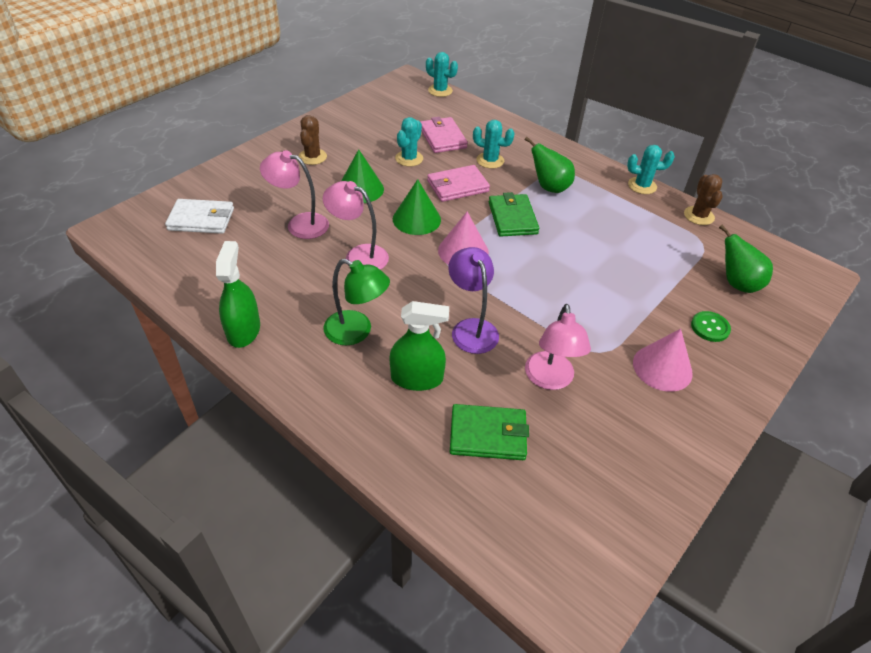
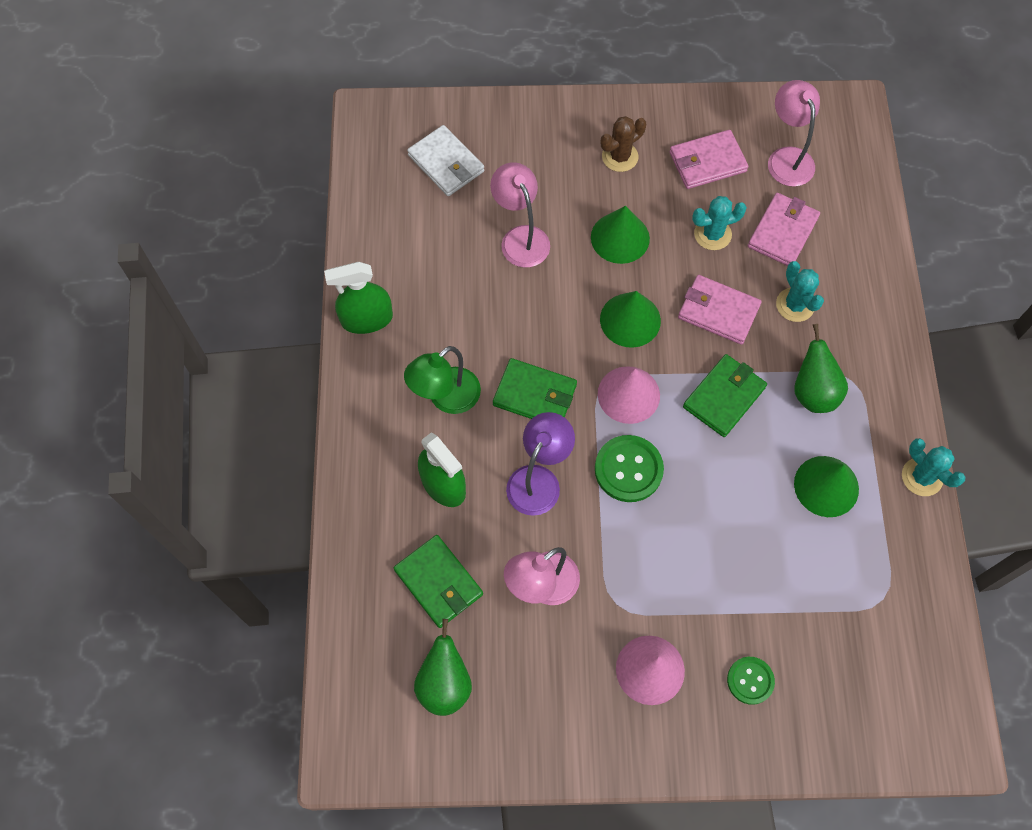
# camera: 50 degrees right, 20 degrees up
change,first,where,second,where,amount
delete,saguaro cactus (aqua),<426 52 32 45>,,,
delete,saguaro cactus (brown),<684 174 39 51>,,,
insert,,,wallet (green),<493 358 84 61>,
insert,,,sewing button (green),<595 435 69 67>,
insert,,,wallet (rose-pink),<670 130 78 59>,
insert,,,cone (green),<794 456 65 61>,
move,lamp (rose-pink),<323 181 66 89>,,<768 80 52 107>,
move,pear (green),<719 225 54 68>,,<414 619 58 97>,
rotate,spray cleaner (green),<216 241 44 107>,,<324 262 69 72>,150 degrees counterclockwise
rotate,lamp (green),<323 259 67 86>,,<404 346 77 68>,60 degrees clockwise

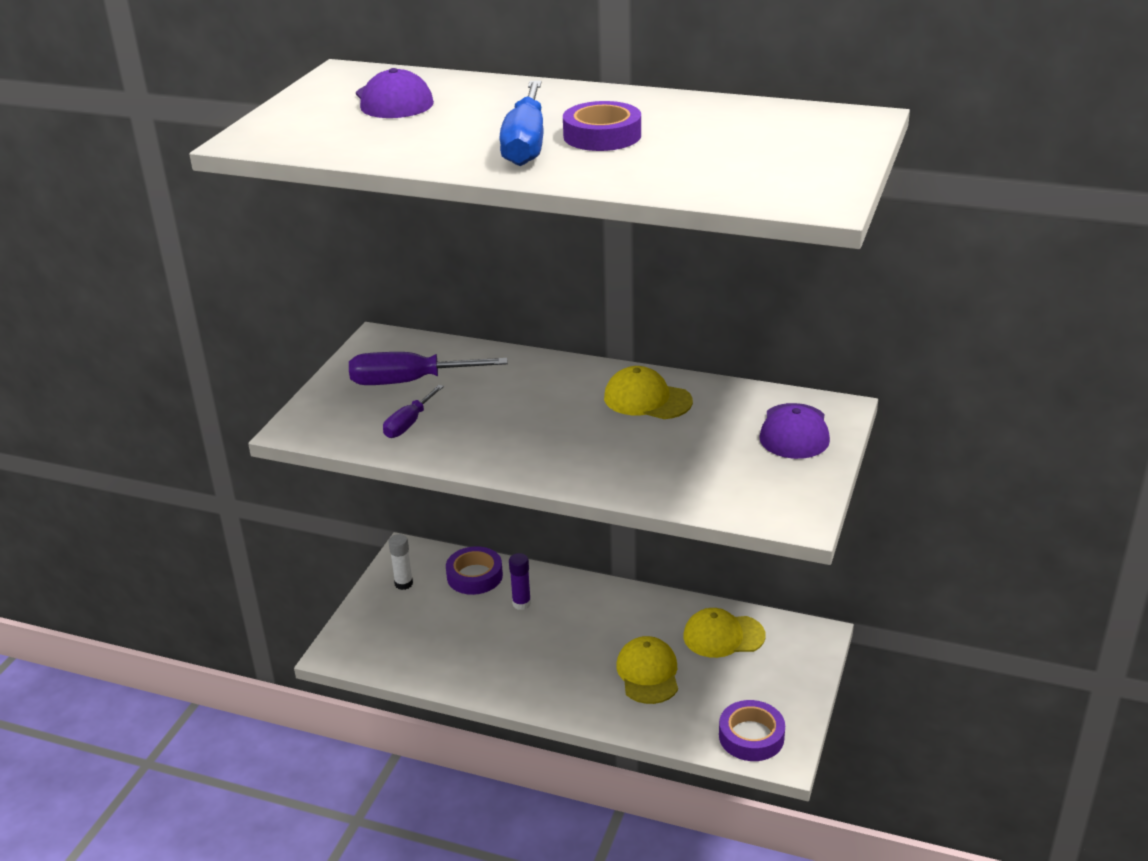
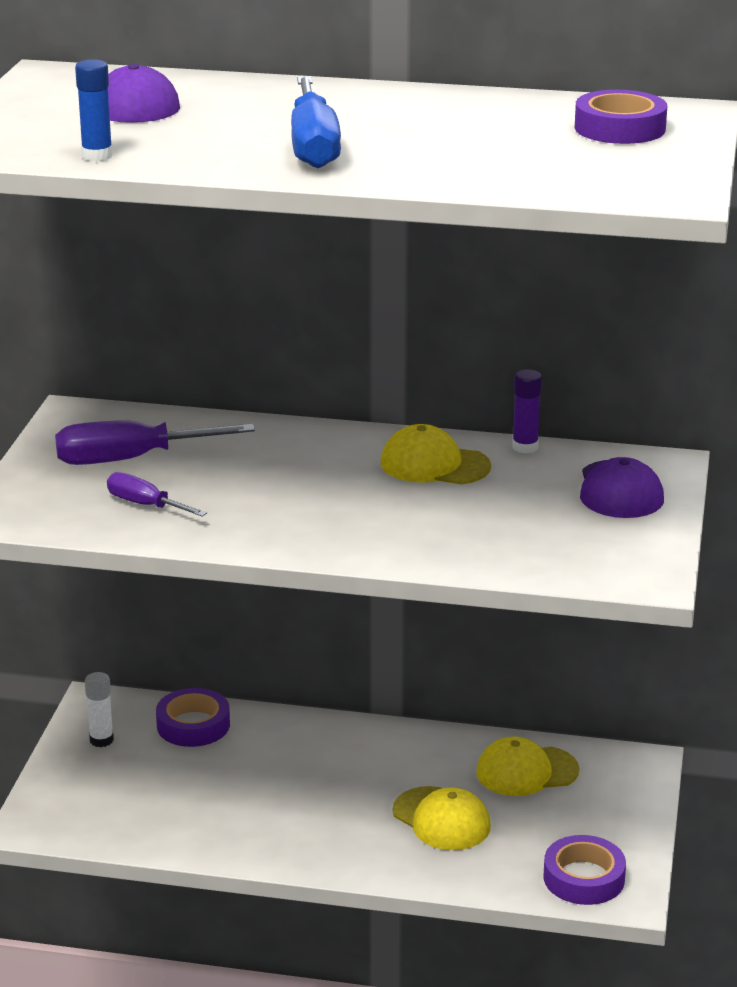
# camera: 10 degrees left, 5 degrees down
change,first,where,second,where,amount
insert,,,glue (blue),<75 59 38 102>,
move,glue (royal purple),<509 553 22 57>,,<513 369 29 84>,
move,roll of tape (royal purple),<563 101 78 50>,,<575 90 92 54>,
rotate,flat screwdriver (royal purple),<383 385 61 53>,,<107 472 100 45>,105 degrees clockwise
rotate,cap (bright yellow),<616 636 62 68>,,<393 786 98 64>,150 degrees clockwise

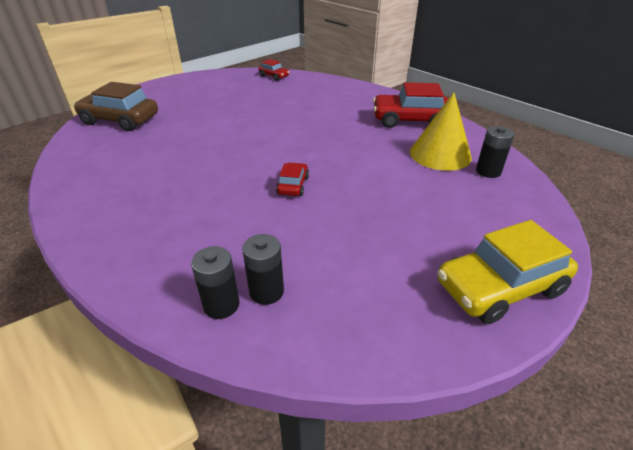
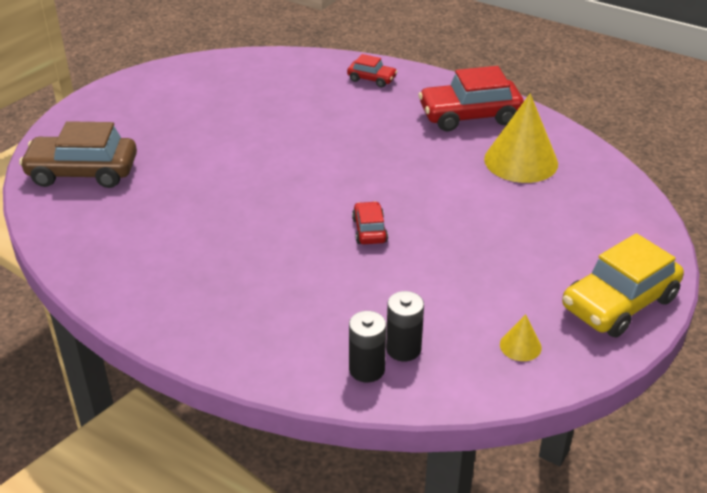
# camera: 15 degrees left, 0 degrees up
change,first,where,second,where,amount
delete,AA battery (black),<476 126 38 52>,,,
insert,,,cone (bright yellow),<500 314 42 47>,
move,car (scarlet),<259 59 30 22>,,<347 54 51 33>,

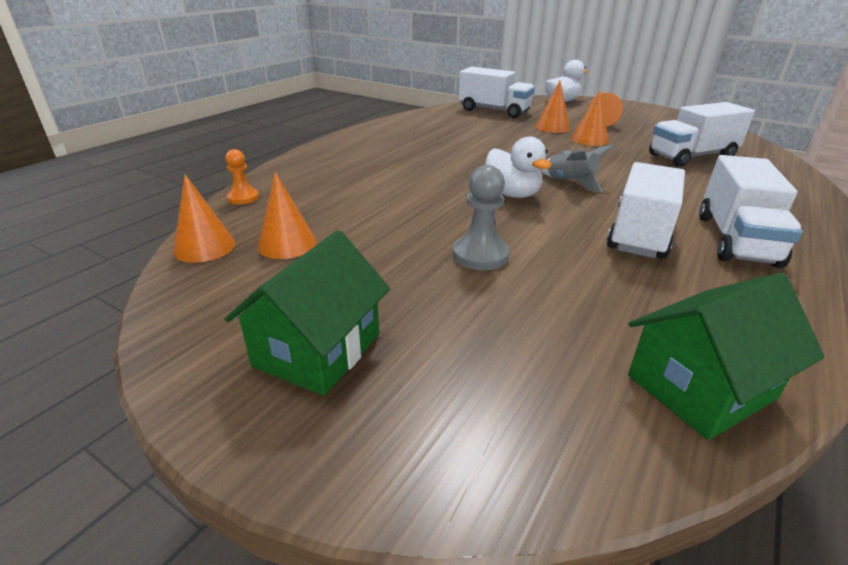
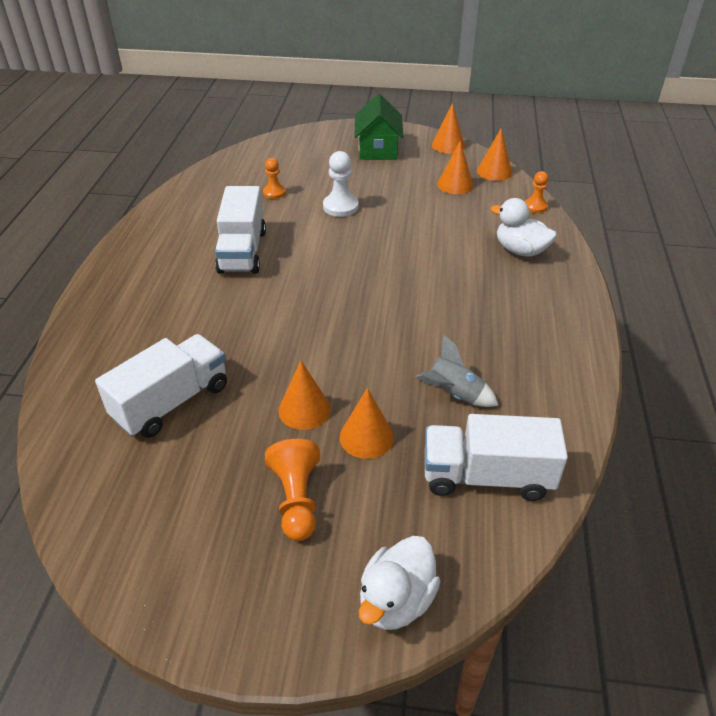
# camera: 155 degrees right, 10 degrees up
change,first,where,second,where,amount
delete,toy house (green),<628 273 196 167>,,,
delete,toy truck (white),<699 155 104 113>,,,
insert,,,game pawn (orange),<263 158 23 41>,
insert,,,cone (orange),<432 103 33 51>,
move,duck (white),<485 136 67 62>,,<491 198 66 59>,
move,spaceship (grey),<539 144 76 48>,,<415 334 84 73>,
recolor,game pawn (grey),<453 165 56 105>,game pawn (white),<323 151 36 66>,

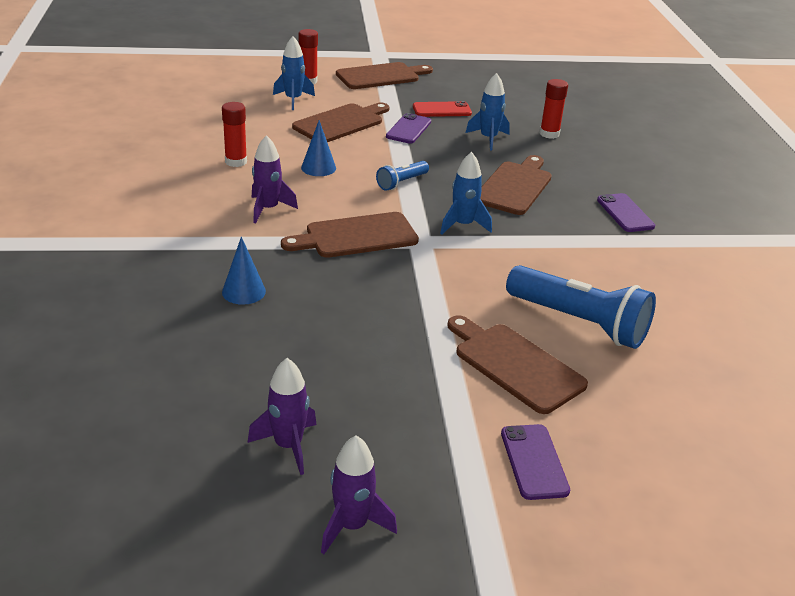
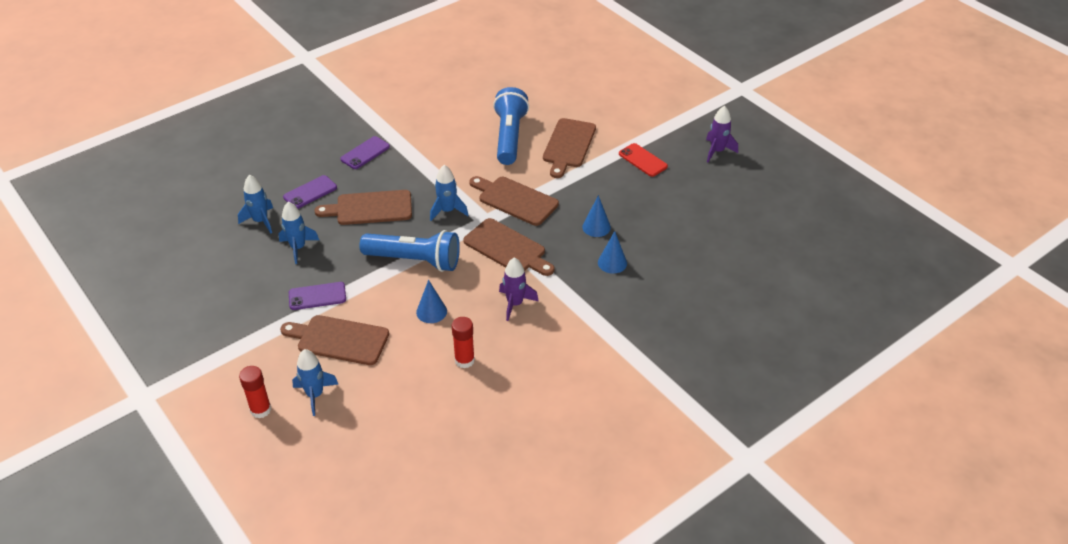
# camera: 120 degrees left, 10 degrees up
change,first,where,second,where,amount
delete,spaceship (royal purple),<247 358 70 117>,,,
insert,,,cone (blue),<582 195 29 42>,
move,chopping board (brown),<336 62 97 27>,,<470 176 89 50>,
move,mobile phone (scarlet),<413 101 59 16>,,<619 143 49 34>,
move,mobile phone (royal purple),<501 424 69 76>,,<283 175 54 34>,
replace,glue (scarlet),<540 79 28 60>,spaceship (blue),<238 175 35 58>,
resize,torch (blue),<376 161 53 30>,,<360 230 100 42>,x1.98

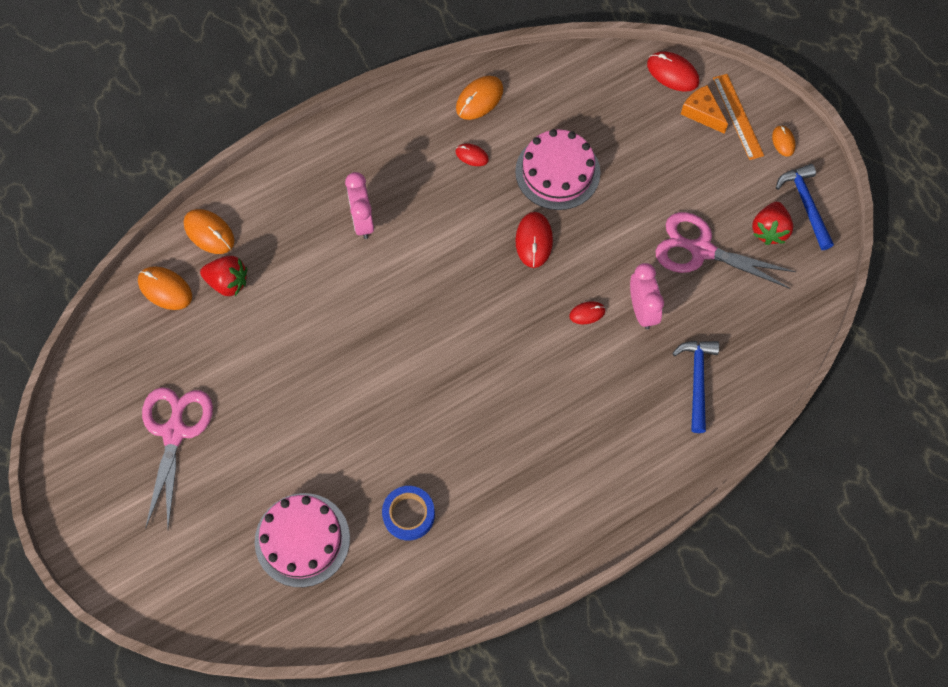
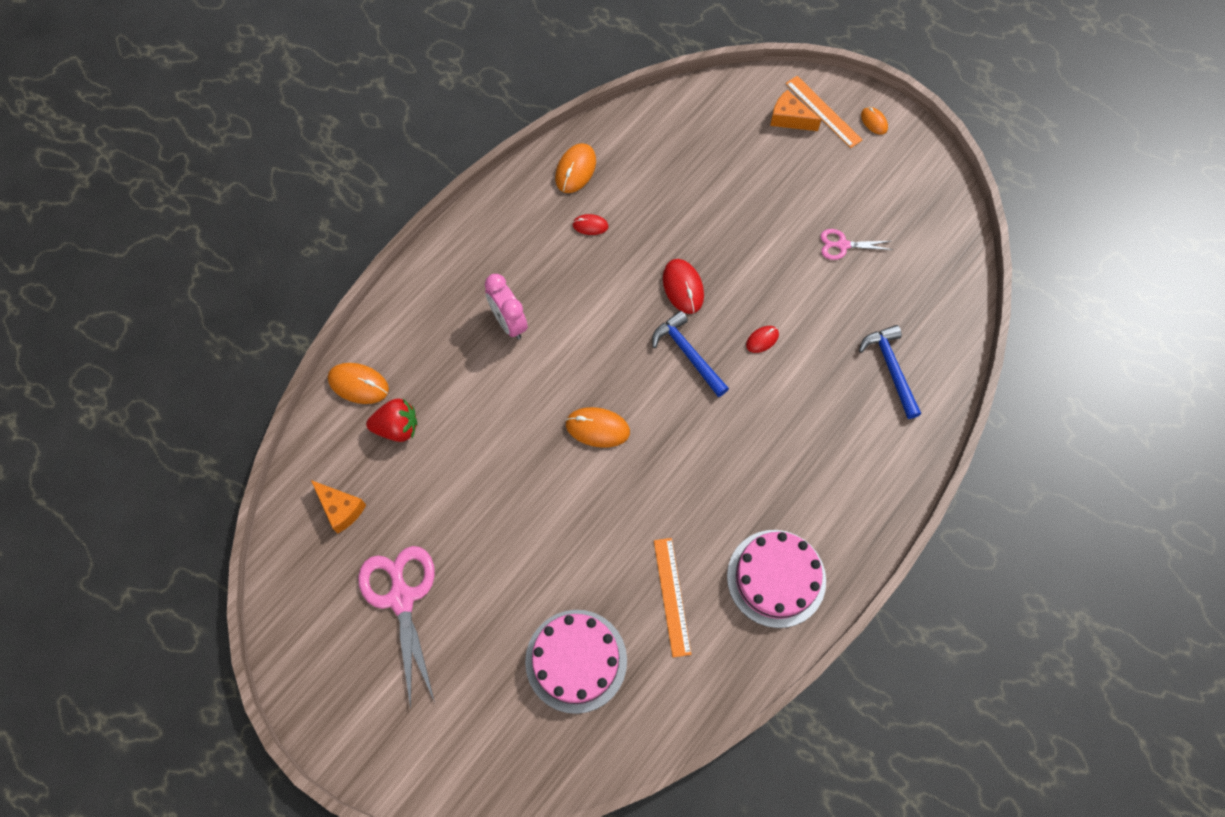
# camera: 20 degrees left, 0 degrees up
change,first,where,second,where,amount
delete,alarm clock (rose-pink),<630 263 34 66>,,,
delete,mouse (scarlet),<647 51 52 41>,,,
delete,toy strawberry (scarlet),<752 202 41 43>,,,
insert,,,cheese wedge (orange),<311 480 55 53>,
move,mouse (orange),<138 266 54 44>,,<565 407 65 41>,
move,layer cake (rose-pink),<515 129 85 81>,,<727 530 99 98>,
move,carpenter's hammer (blue),<776 164 58 86>,,<652 311 77 86>,
replace,roll of tape (blue),<382 486 53 54>,straightedge (orange),<654 538 37 119>,
resize,pair of scissors (rose-pink),<656 212 140 77>,,<820 229 73 31>,x0.52

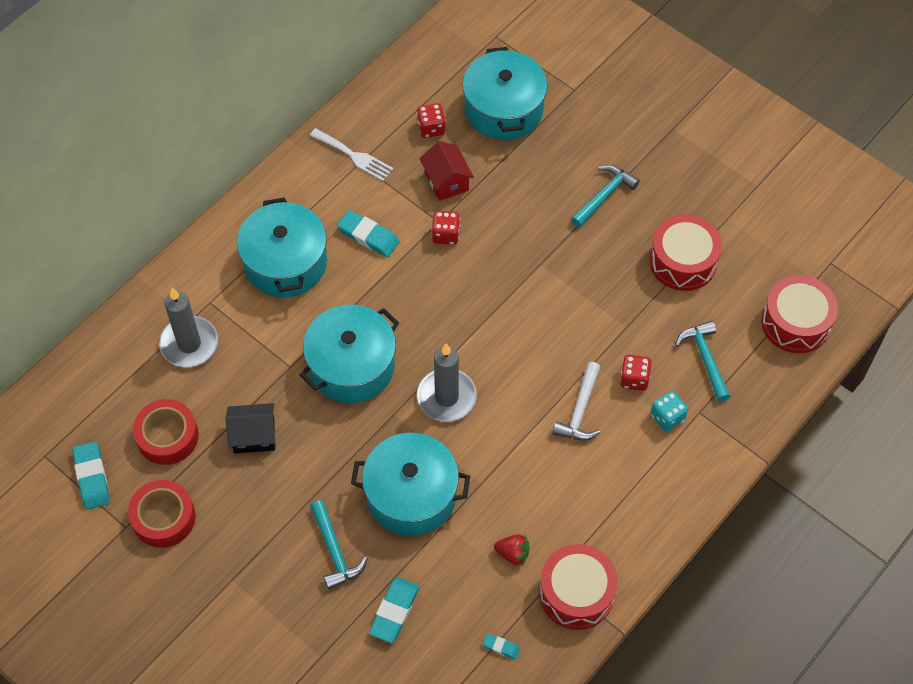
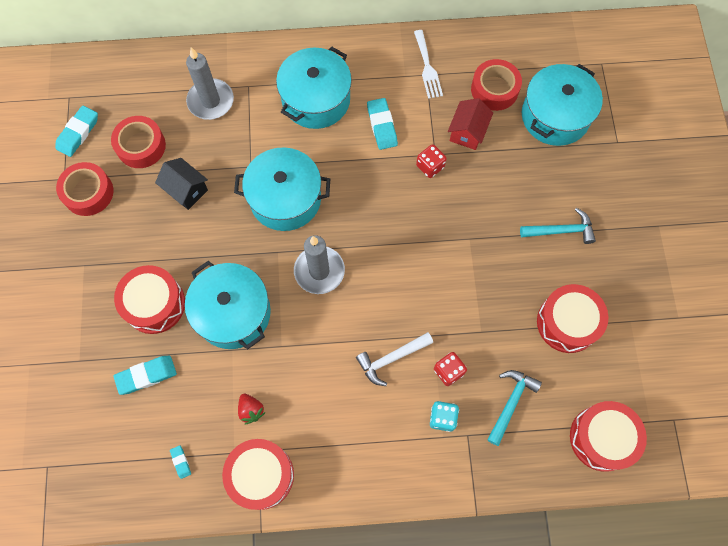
# camera: 45 degrees right, 10 degrees up
change,first,where,second,where,amount
replace,carpenter's hammer (aqua),<310 500 58 90>,snare drum (scarlet),<114 265 71 69>,
replace,game die (scarlet),<417 103 29 35>,roll of tape (scarlet),<471 59 51 52>,

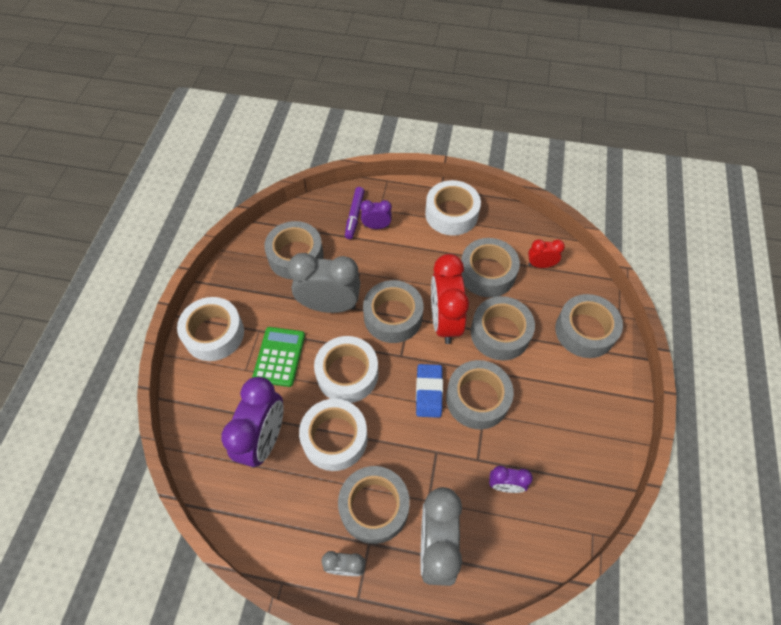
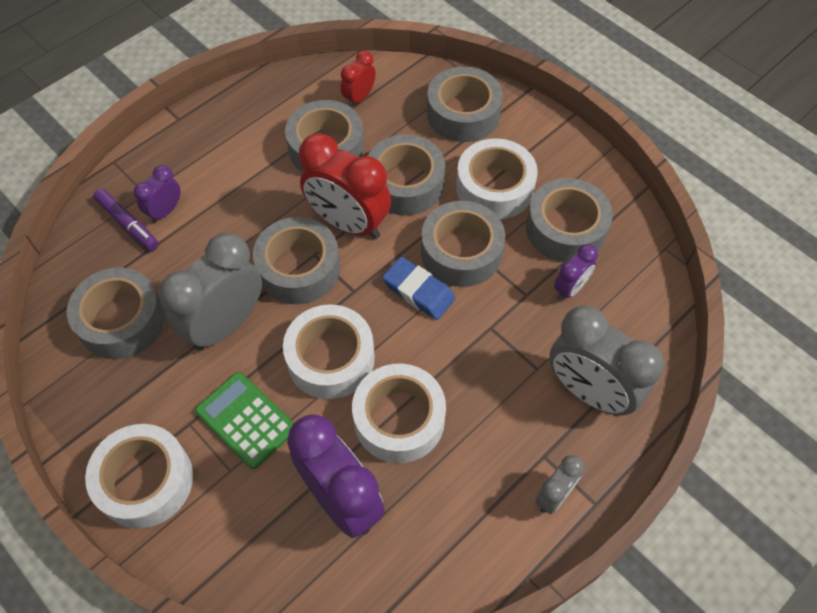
# camera: 55 degrees left, 0 degrees up
change,first,where,second,where,amount
move,roll of tape (grey),<338 466 72 78>,,<526 178 87 84>,
move,roll of tape (white),<425 180 56 56>,,<456 138 82 82>,

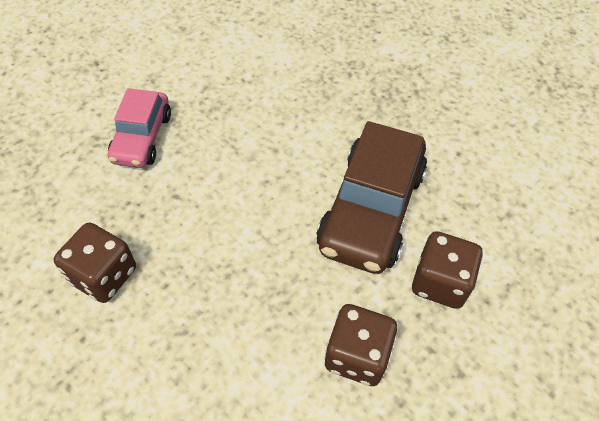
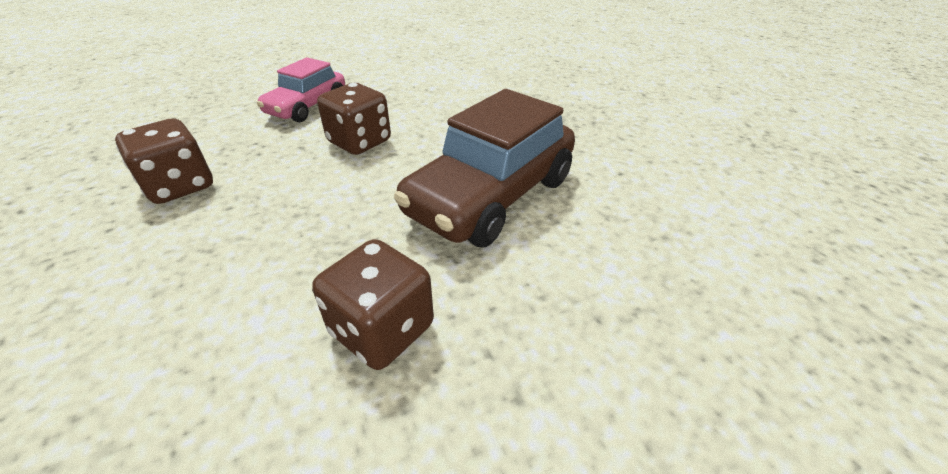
# camera: 20 degrees right, 15 degrees down
change,first,where,second,where,amount
move,game die (brown),<412 231 71 78>,,<317 83 74 72>,

